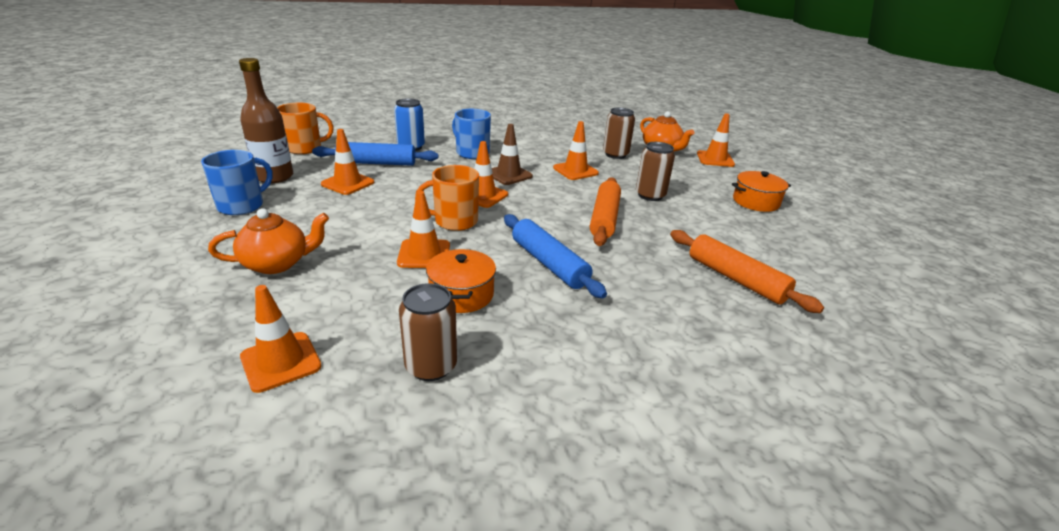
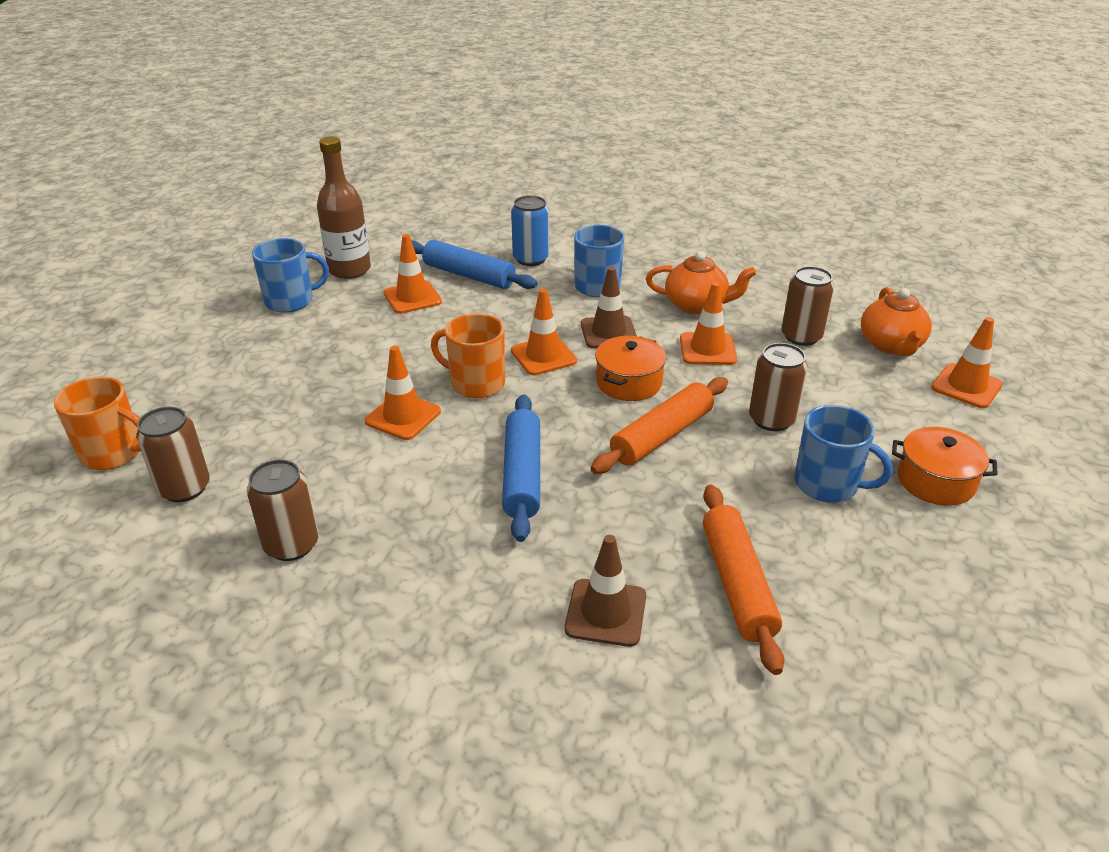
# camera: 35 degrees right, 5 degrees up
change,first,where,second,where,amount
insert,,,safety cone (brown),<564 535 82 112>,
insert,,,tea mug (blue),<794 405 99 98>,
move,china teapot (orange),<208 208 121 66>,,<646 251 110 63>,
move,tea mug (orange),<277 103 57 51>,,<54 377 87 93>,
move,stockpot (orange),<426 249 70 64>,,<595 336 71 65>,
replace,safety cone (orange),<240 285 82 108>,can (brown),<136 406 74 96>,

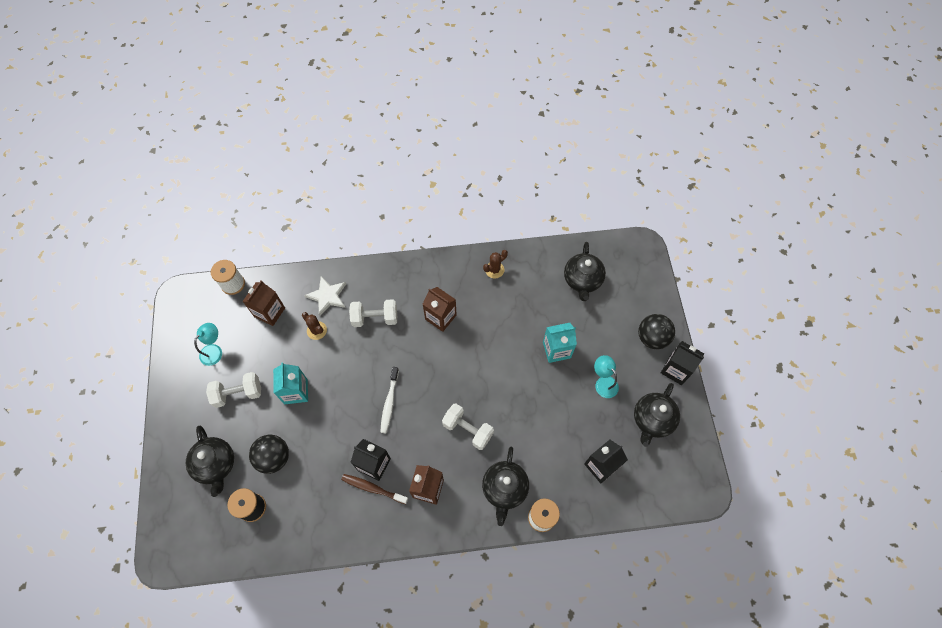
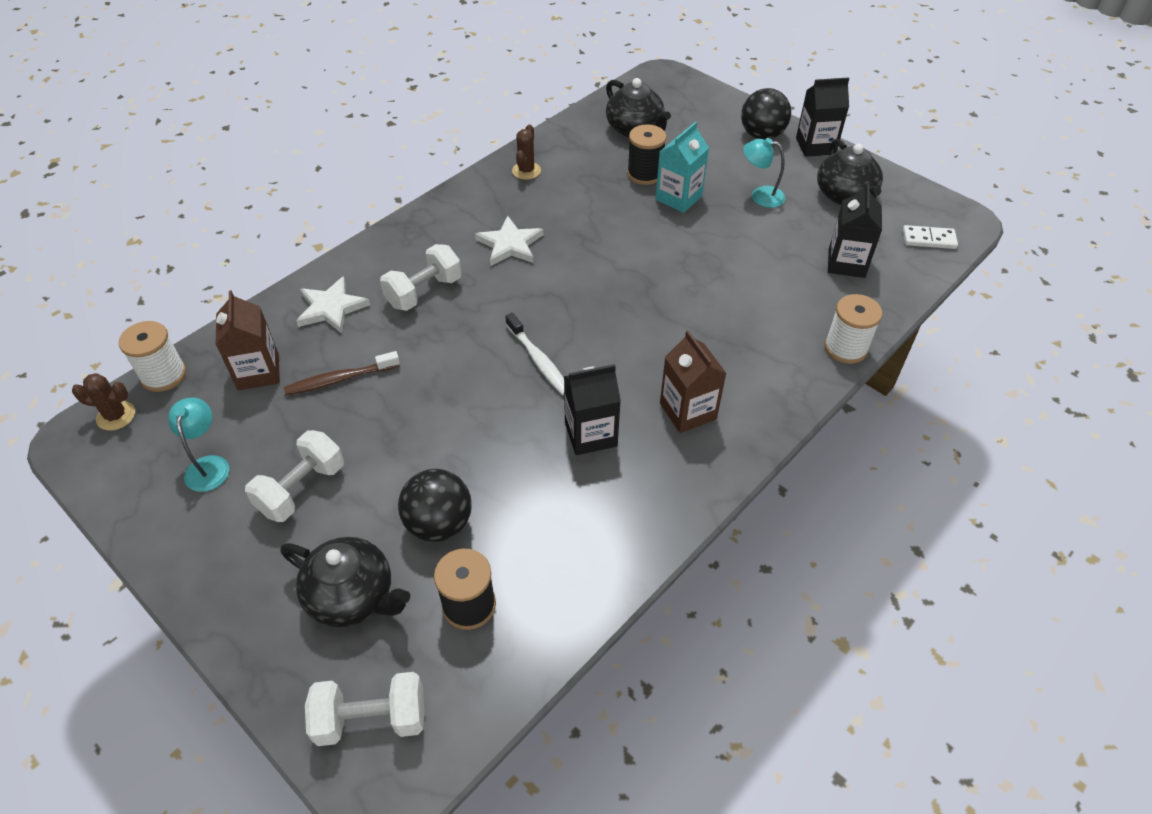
# camera: 40 degrees left, 15 degrees down
change,first,where,second,where,amount
delete,milk carton (aqua),<273 362 35 42>,,,
delete,china teapot (black),<482 447 47 79>,,,
insert,,,spool (black),<627 124 40 61>,
insert,,,domino piece (white),<903 225 55 24>,
move,saguaro cactus (brown),<302 312 25 28>,,<72 373 63 58>,
move,tooth brush (brown),<341 474 67 30>,,<284 351 116 45>,
move,dumbbell (white),<442 404 52 46>,,<305 672 120 74>,
replace,milk carton (brown),<423 287 34 45>,star shape (white),<475 216 68 50>,

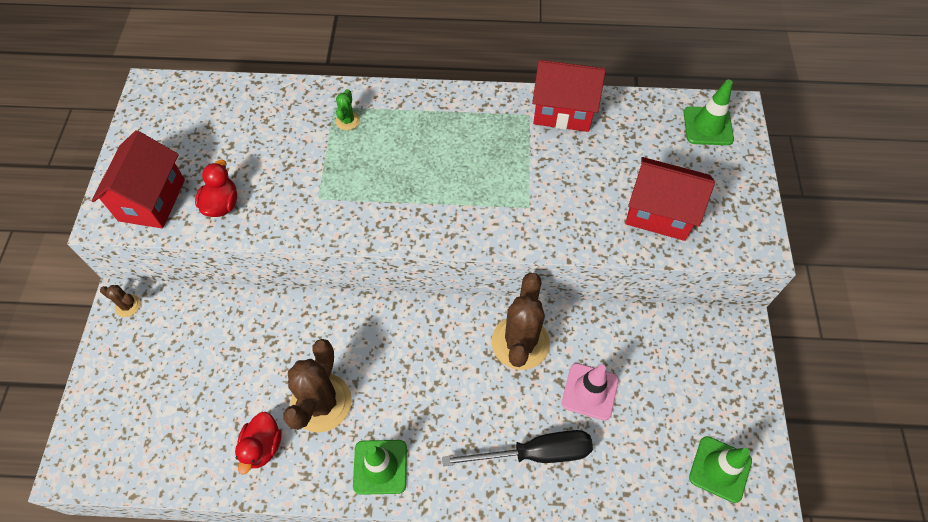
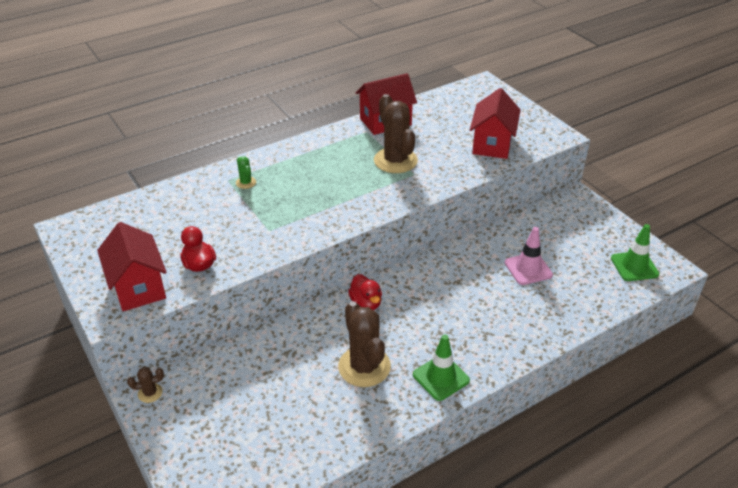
# camera: 35 degrees left, 20 degrees down
change,first,where,second,where,amount
delete,flat screwdriver (black),<442 430 151 36>,,,
delete,safety cone (green),<684 79 50 66>,,,
move,duck (scarlet),<235 412 47 63>,,<348 274 34 36>,
move,saguaro cactus (brown),<492 273 58 97>,,<374 94 44 79>,
rotate,toy house (scarlet),<625 157 90 84>,,<470 88 51 71>,60 degrees counterclockwise

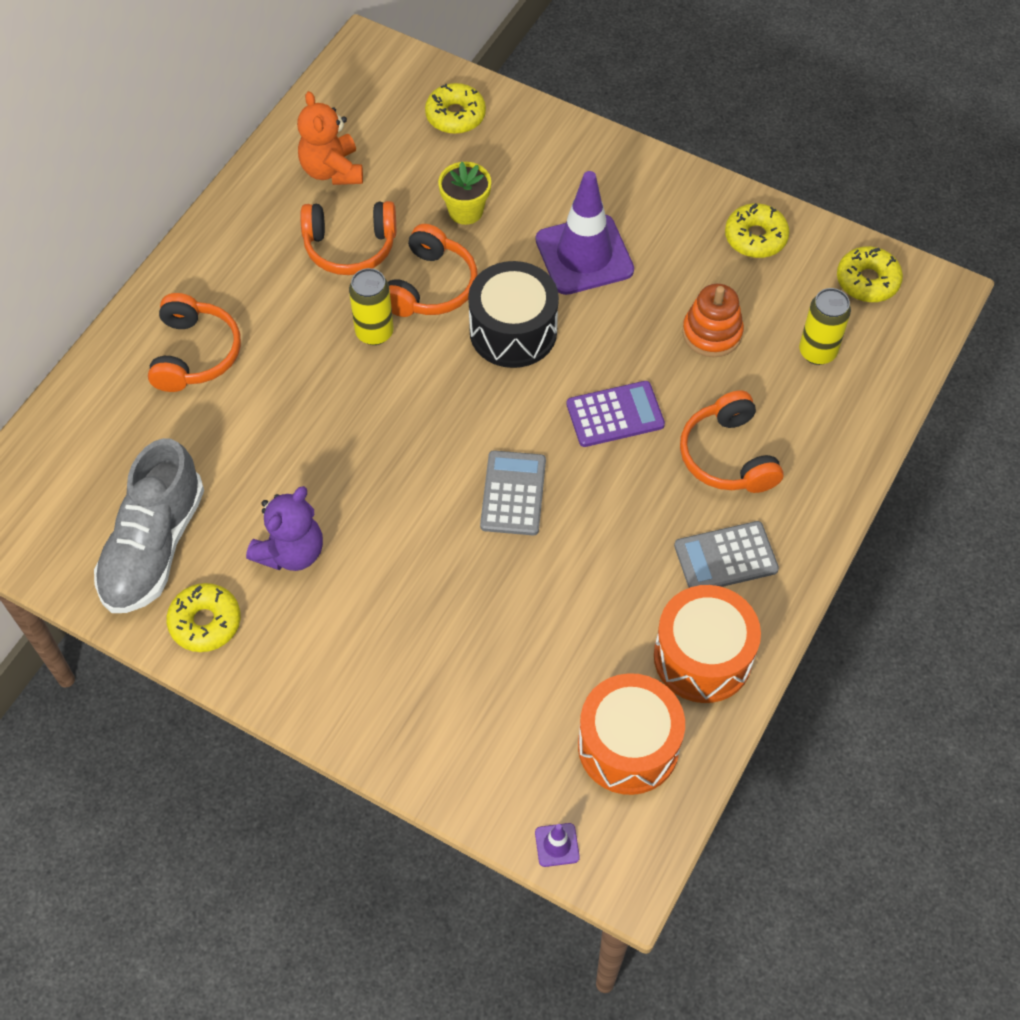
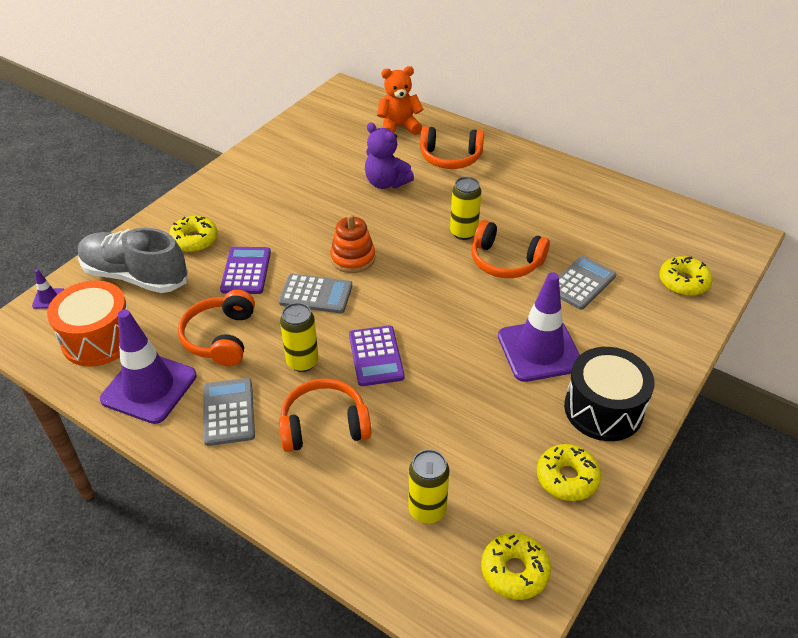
# camera: 95 degrees right, 15 degrees down
change,first,where,second,where,amount
insert,,,adding machine (royal purple),<220 247 51 47>,
insert,,,can (bright yellow),<280 303 39 69>,
move,sneaker (grey),<94 438 110 175>,,<78 228 110 65>,
move,donut (bright yellow),<166 583 75 69>,,<169 216 49 36>,
move,stuffed bear (royal purple),<246 486 77 85>,,<365 123 49 66>,
move,stuffed bear (orange),<297 91 66 94>,,<377 66 47 69>,
move,headset (orange),<300 201 96 74>,,<178 290 77 76>,
move,snare drum (black),<468 261 91 107>,,<564 347 91 94>,
move,stacking toy (orange),<682 284 62 73>,,<330 214 45 59>,
replace,flower pot (bright yellow),<438 162 53 63>,adding machine (grey),<559 256 57 54>,
replace,snare drum (orange),<654 585 107 118>,safety cone (royal purple),<100 309 97 115>,

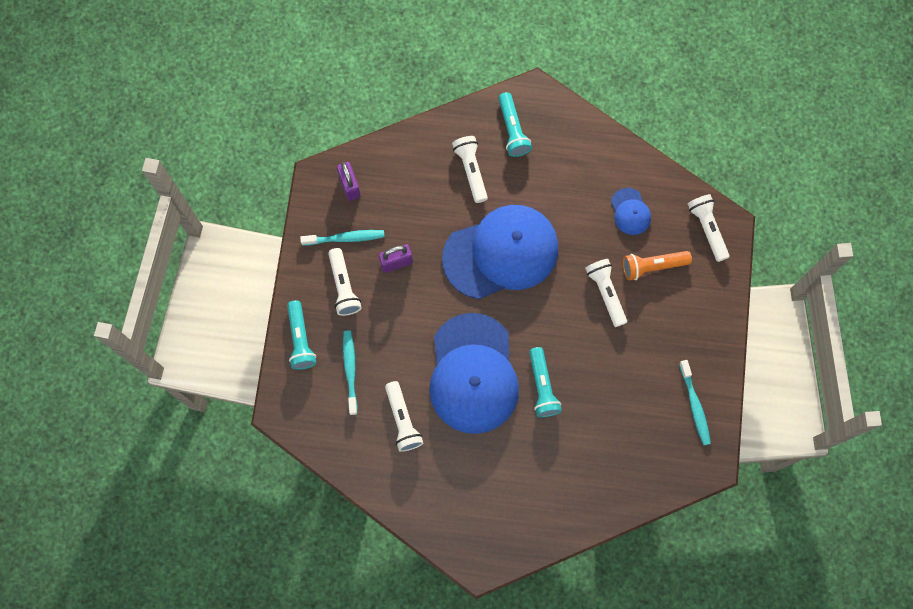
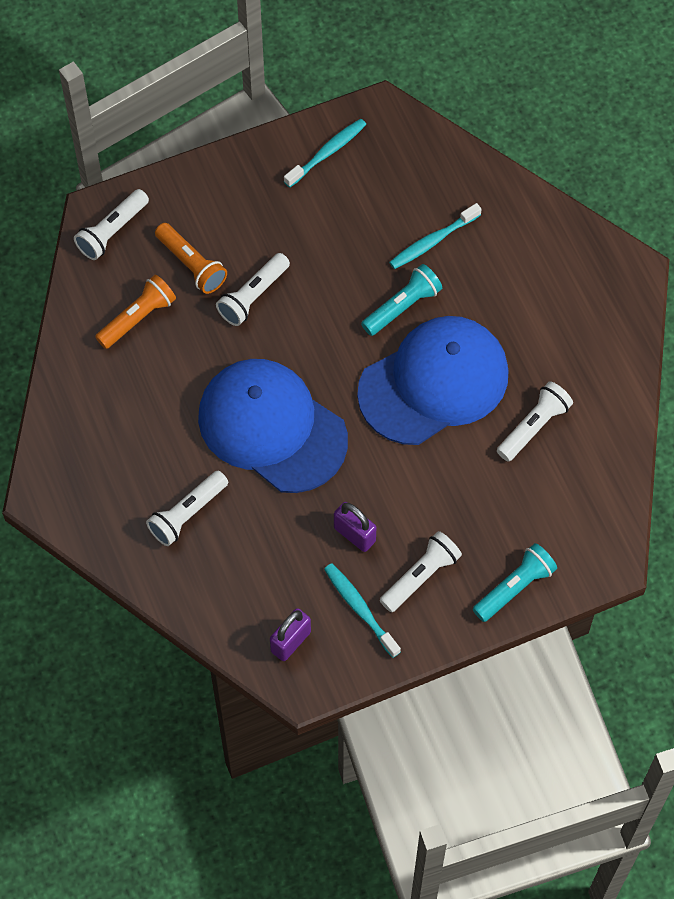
# camera: 120 degrees left, 10 degrees down
change,first,where,second,where,amount
delete,torch (aqua),<498 92 34 65>,,,
move,tooth brush (aqua),<343 331 15 84>,,<389 203 92 66>,
replace,cap (blue),<611 188 40 47>,torch (orange),<95 275 81 74>,

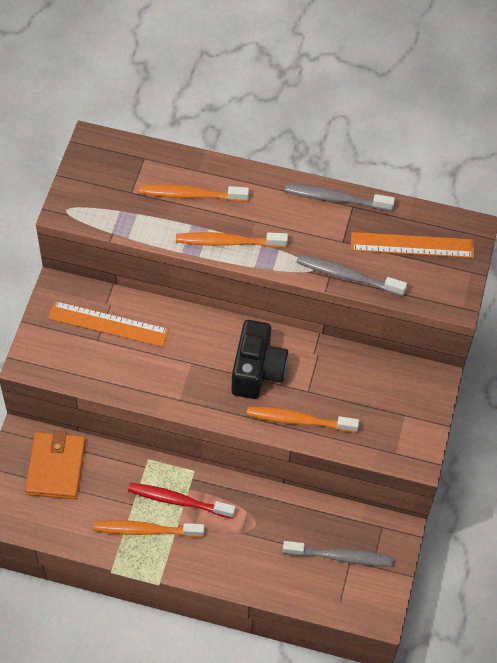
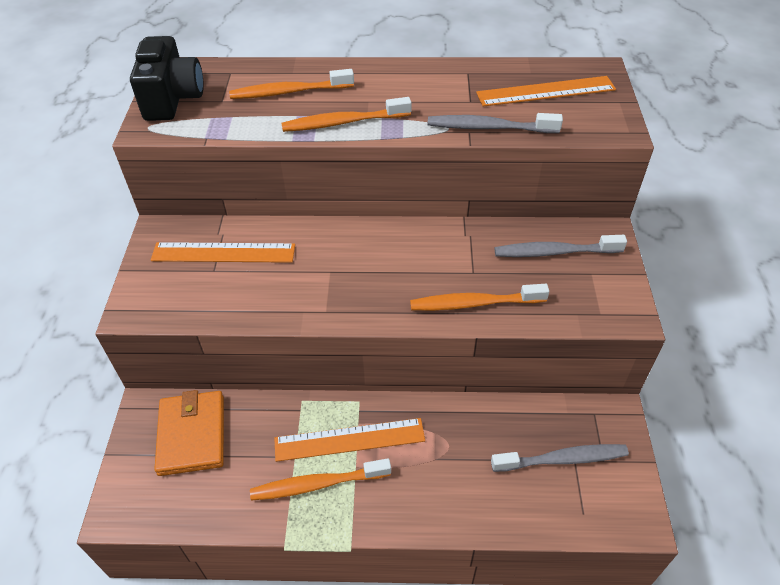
# camera: 10 degrees left, 10 degrees down
change,first,where,second,where,amount
move,camera (black),<231 320 57 79>,,<130 36 74 85>,
move,tooth brush (grey),<285 184 110 27>,,<495 235 132 22>,
replace,tooth brush (scarlet),<128 483 107 36>,straightedge (orange),<274 418 151 44>,

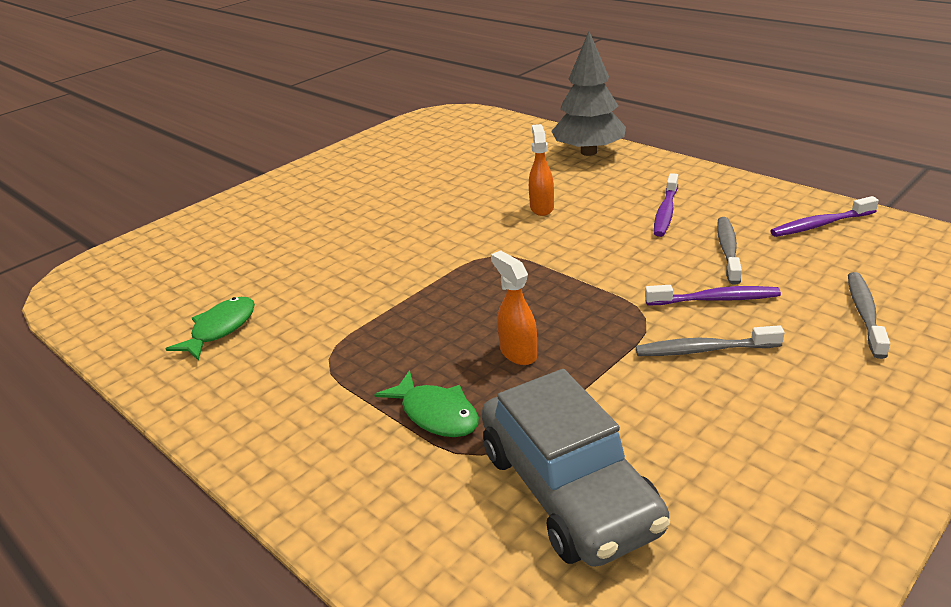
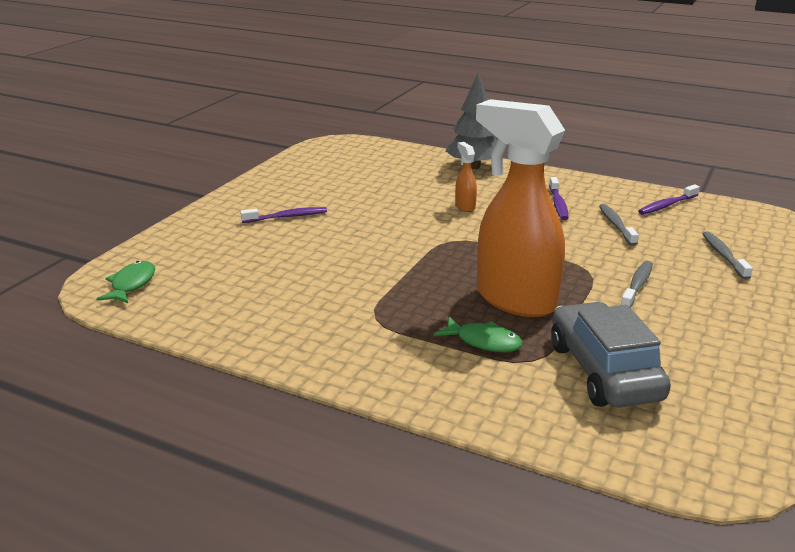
# camera: 20 degrees left, 5 degrees down
change,first,where,second,where,amount
move,toy fish (green),<166 297 89 64>,,<96 261 59 42>,
move,tooth brush (royal purple),<645 285 136 20>,,<240 207 87 16>,
rotate,car (grey),<482 369 188 198>,,<551 302 120 105>,150 degrees counterclockwise
rotate,tooth brush (grey),<636 325 149 31>,,<621 261 32 47>,135 degrees clockwise
resize,spray cleaner (orange),<491 250 46 115>,,<476 99 89 218>,x2.50

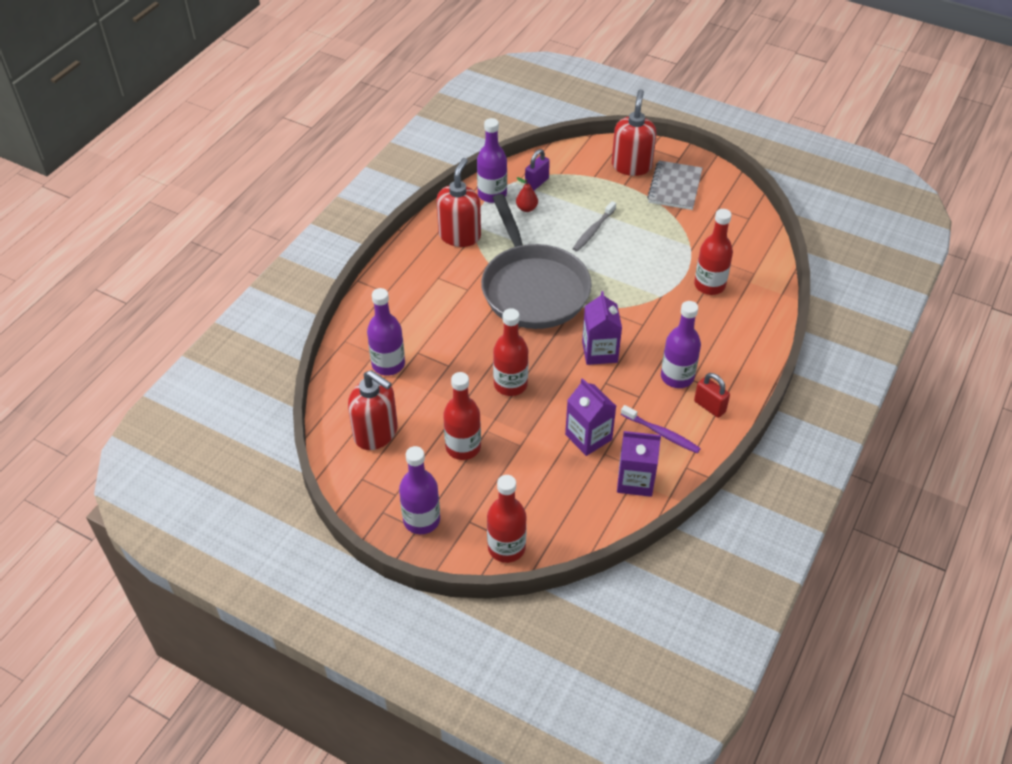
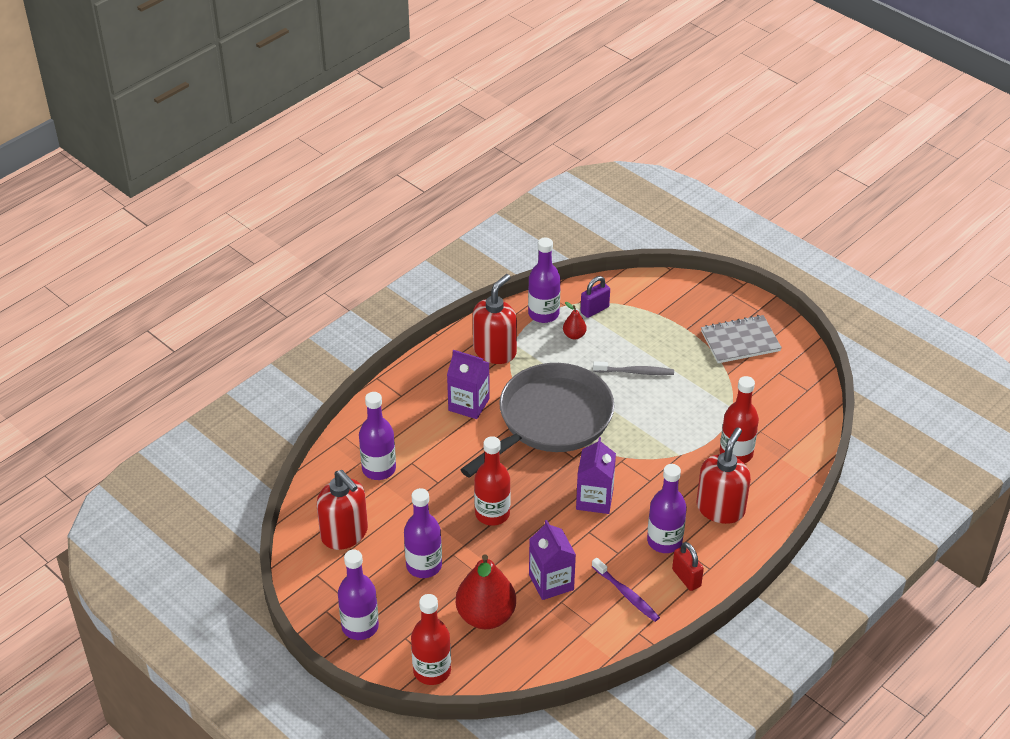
# camera: 15 degrees right, 5 degrees down
change,first,where,second,where,amount
insert,,,pear (scarlet),<456 554 60 75>,
move,pump bottle (scarlet),<612 89 44 87>,,<697 427 54 97>,
move,milk carton (royal purple),<617 431 44 66>,,<447 350 43 69>,
recolor,flask (scarlet),<443 372 38 88>,flask (royal purple),<404 488 38 90>,
rotate,pan (grey),<481 194 111 135>,,<460 363 154 115>,135 degrees counterclockwise
rotate,tooth brush (grey),<573 201 43 51>,,<593 361 81 14>,135 degrees counterclockwise
rotate,notebook (grey),<647 160 56 50>,,<701 315 81 48>,45 degrees clockwise

